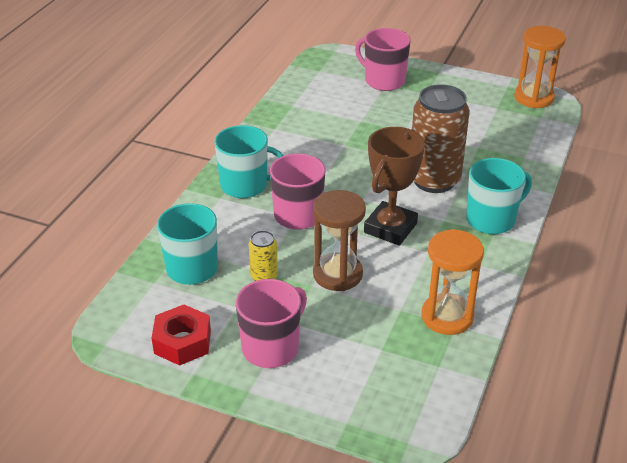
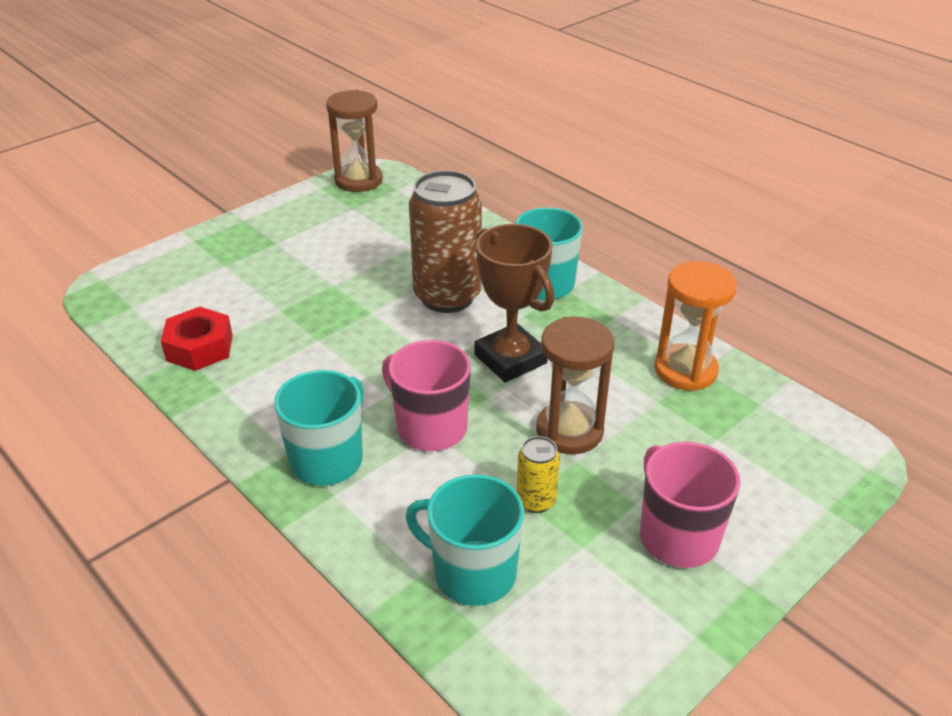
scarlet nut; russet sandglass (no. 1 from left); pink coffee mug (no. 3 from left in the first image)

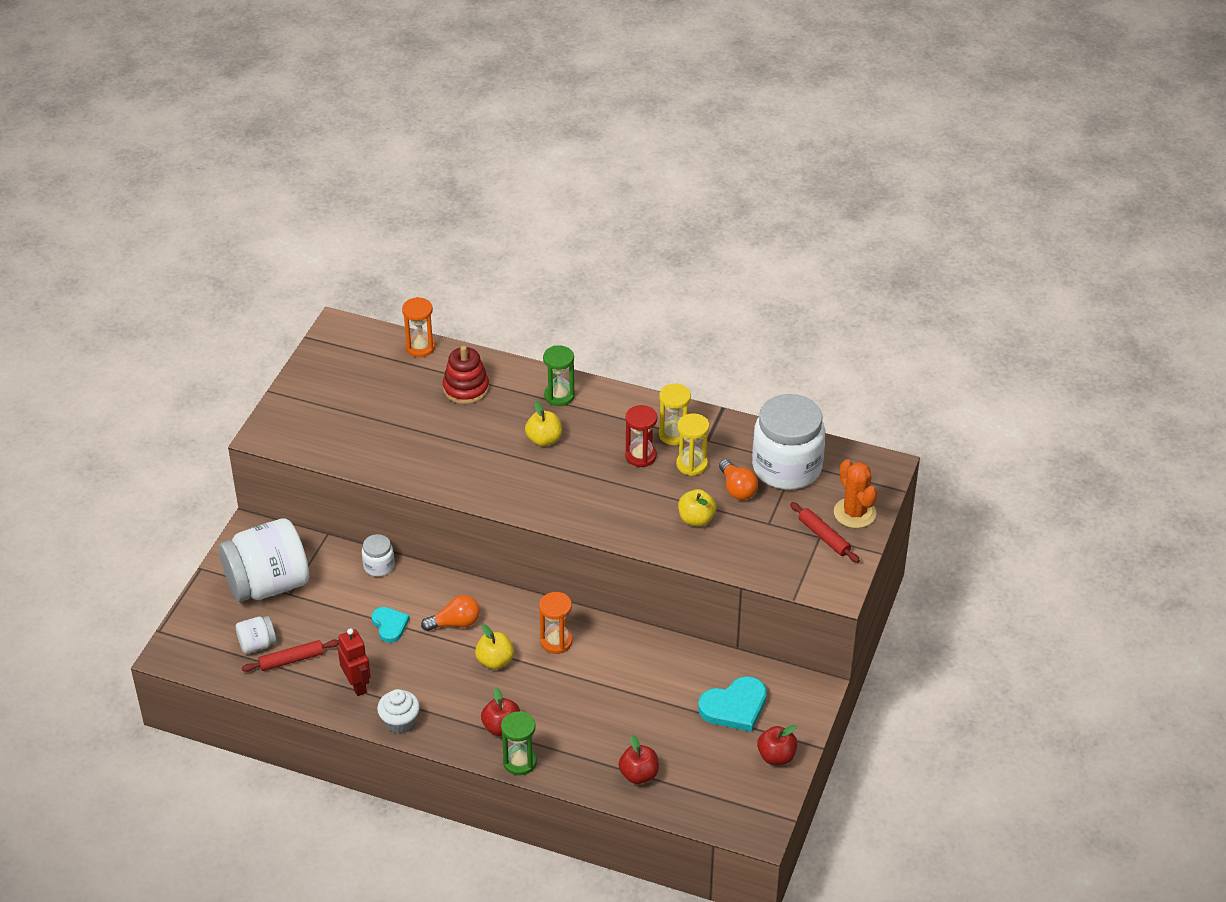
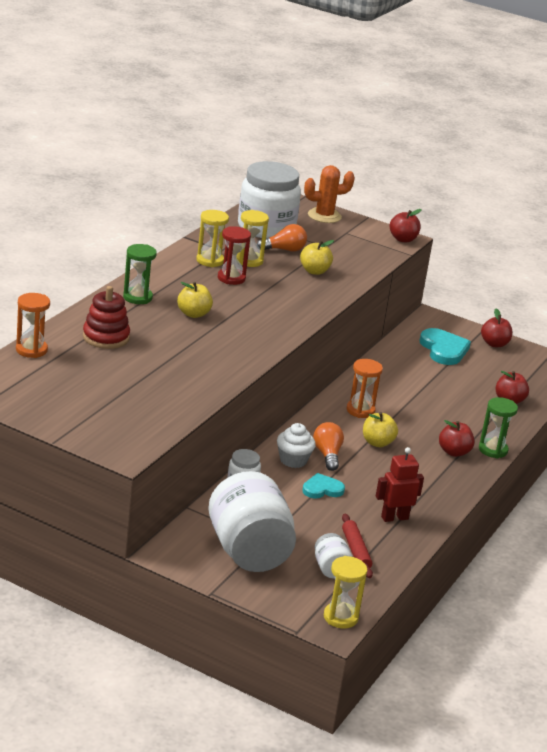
pure white fairy cake; yellow sandglass (no. 3 from left); scarlet toy apple (no. 1 from left); scarlet dough roller (no. 2 from left in the first image)

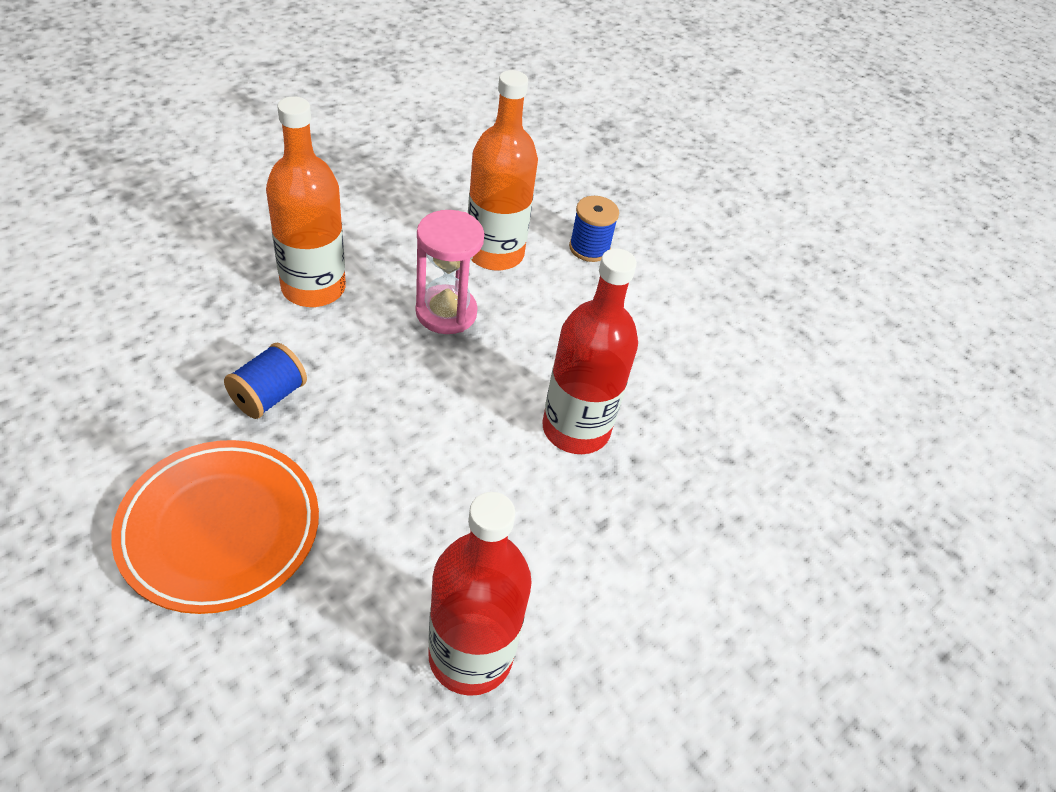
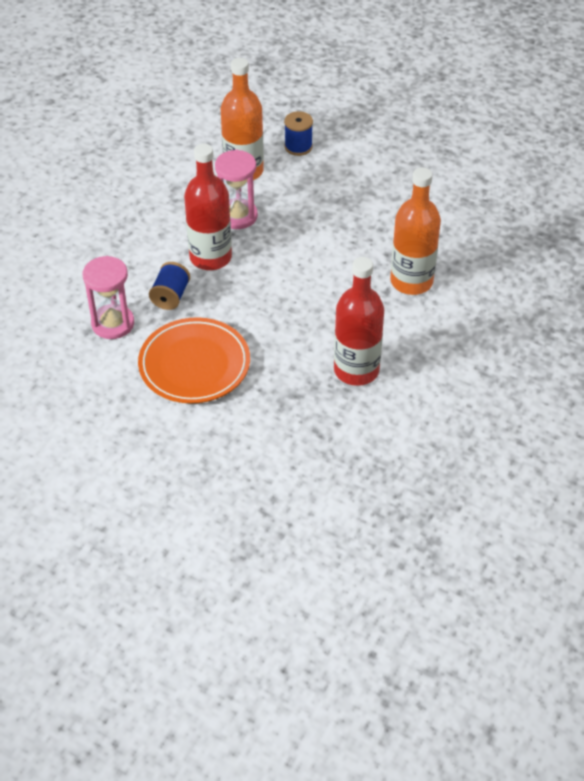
pink sandglass (no. 1 from left); scarlet drink bottle (no. 1 from left); orange-coloured drink bottle (no. 2 from left)

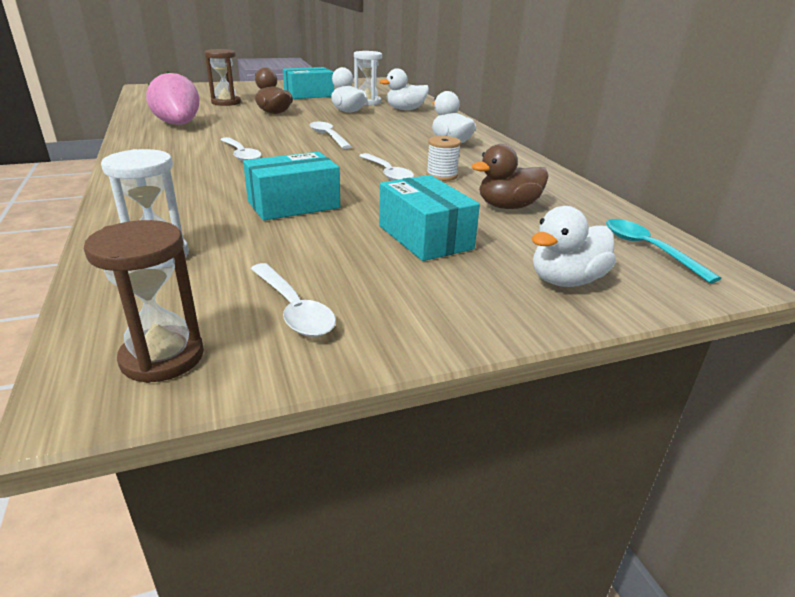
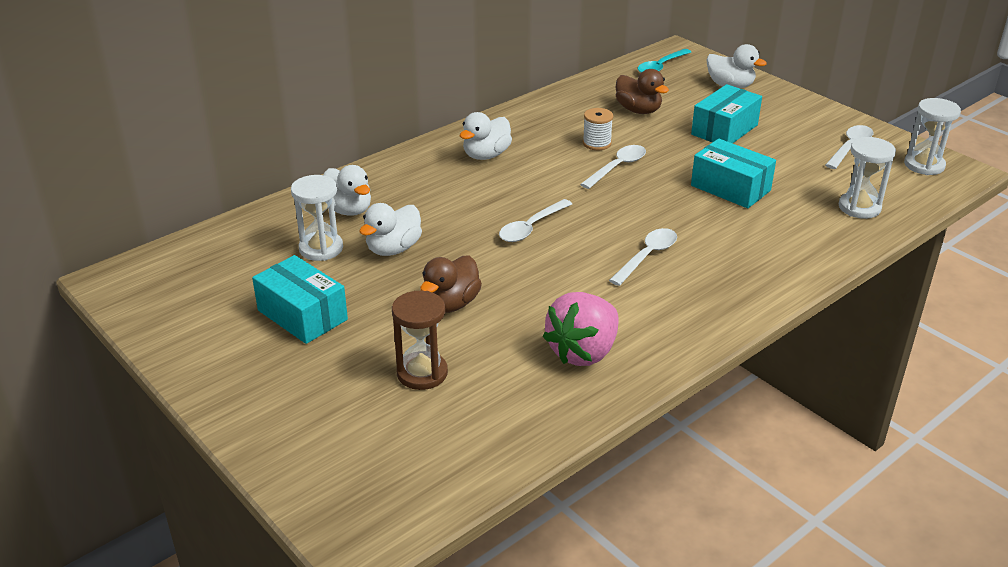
pure white sandglass (no. 3 from left)

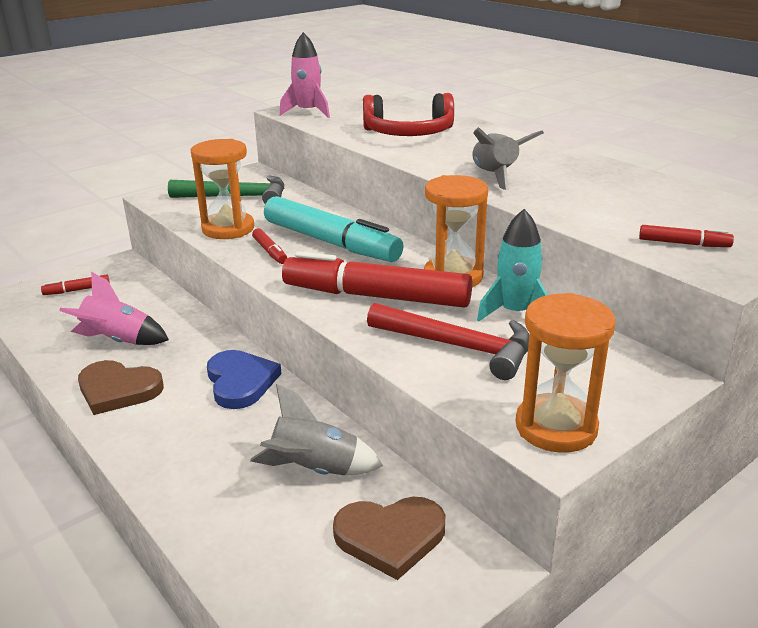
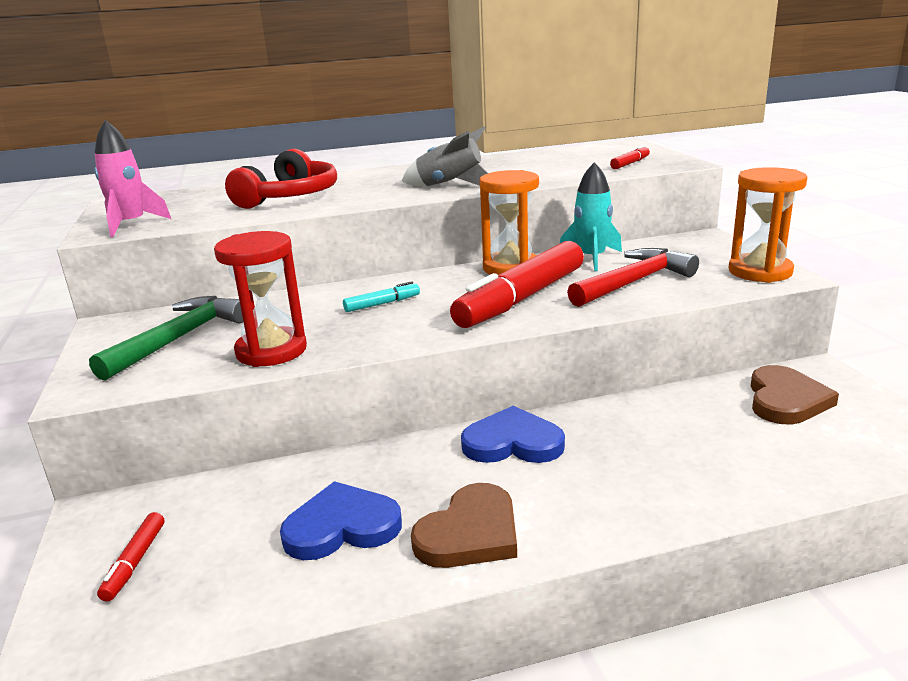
scarlet sandglass; royal blue heart (no. 1 from left); aqua felt pen; ash-grey rocket (no. 1 from left in the first image); scarlet felt pen (no. 2 from left in the first image)

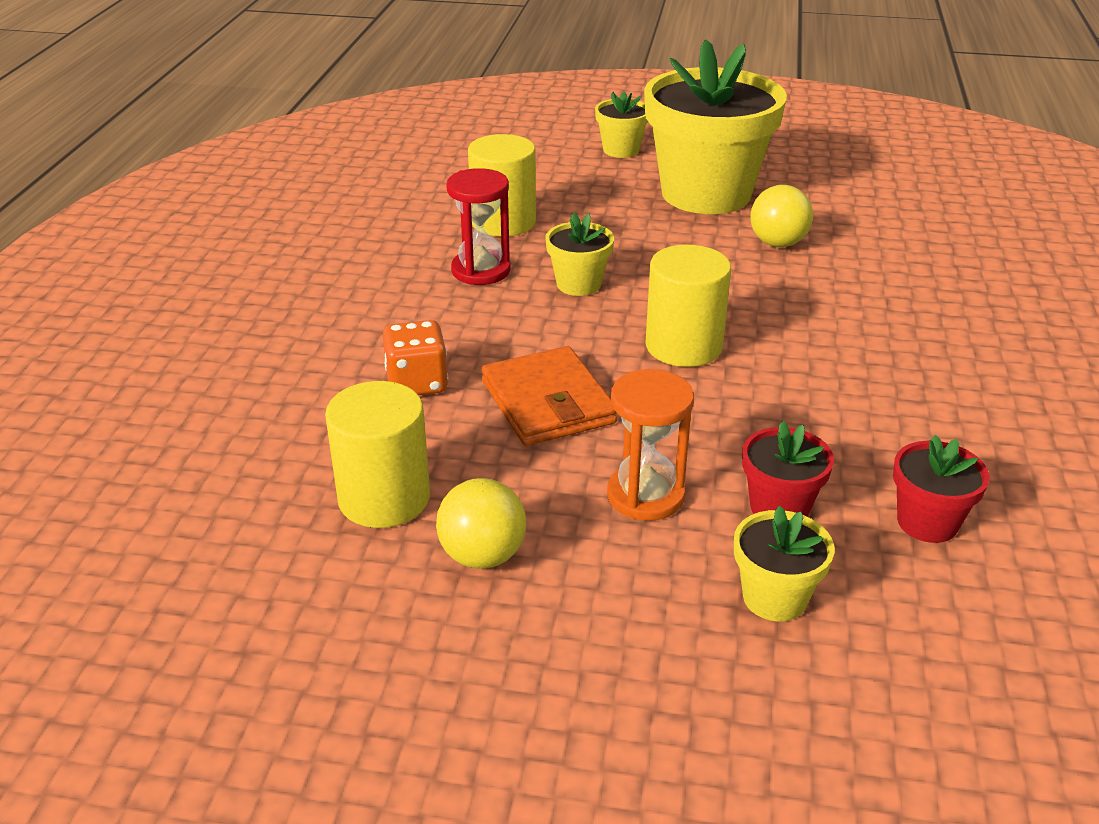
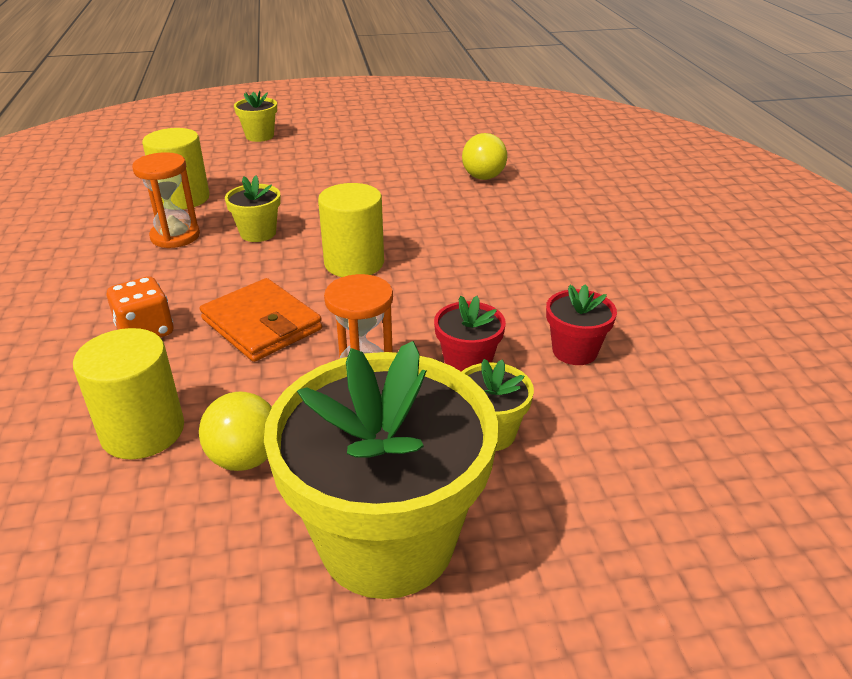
orange-coloured sandglass (no. 1 from left); yellow potted plant (no. 3 from left); yellow play ball (no. 2 from left)

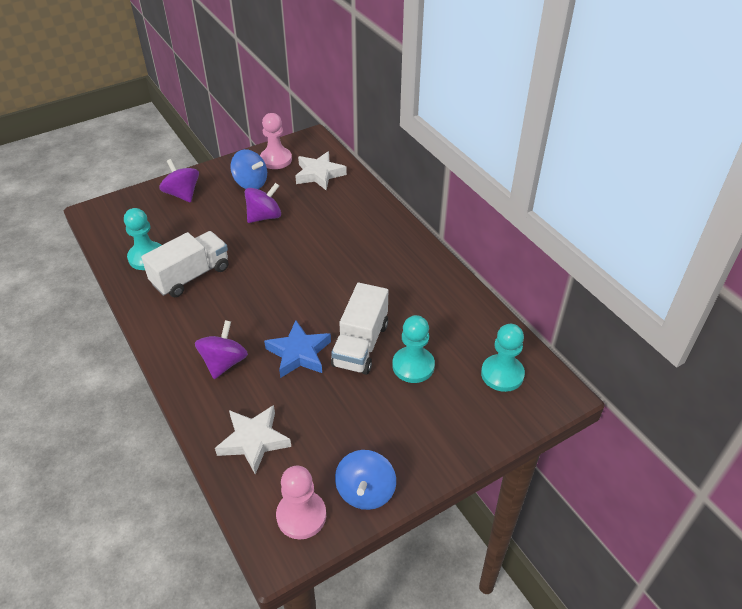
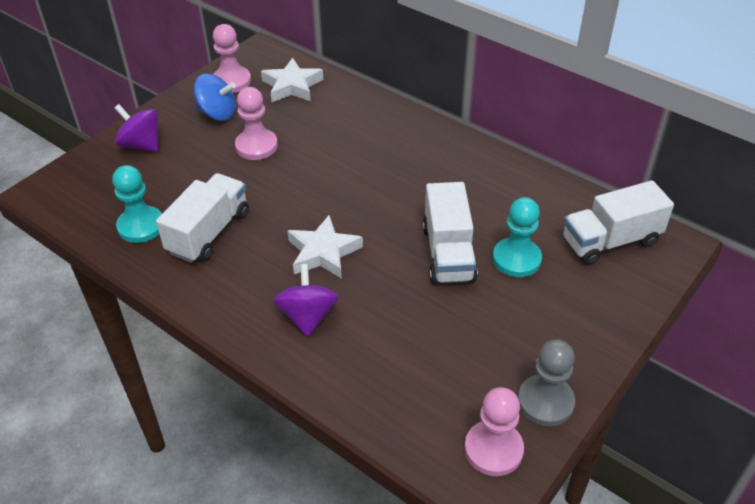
pink pawn (no. 2 from left); pure white five-pointed star (no. 2 from left); ash-grey pawn; pure white lorry (no. 3 from left); royal blue five-pointed star

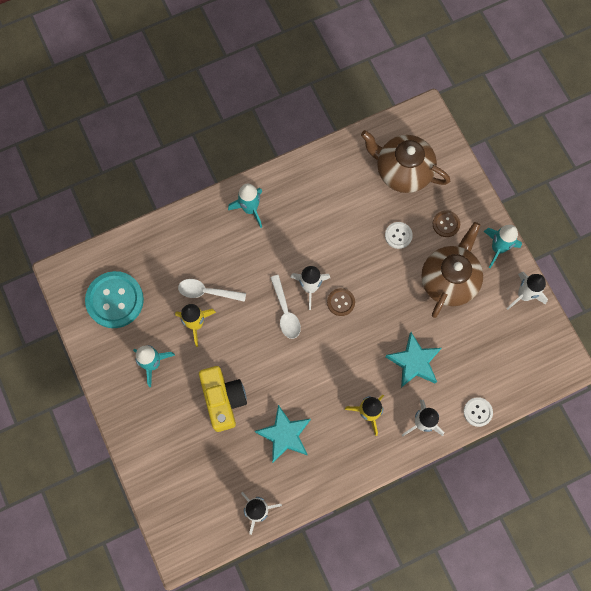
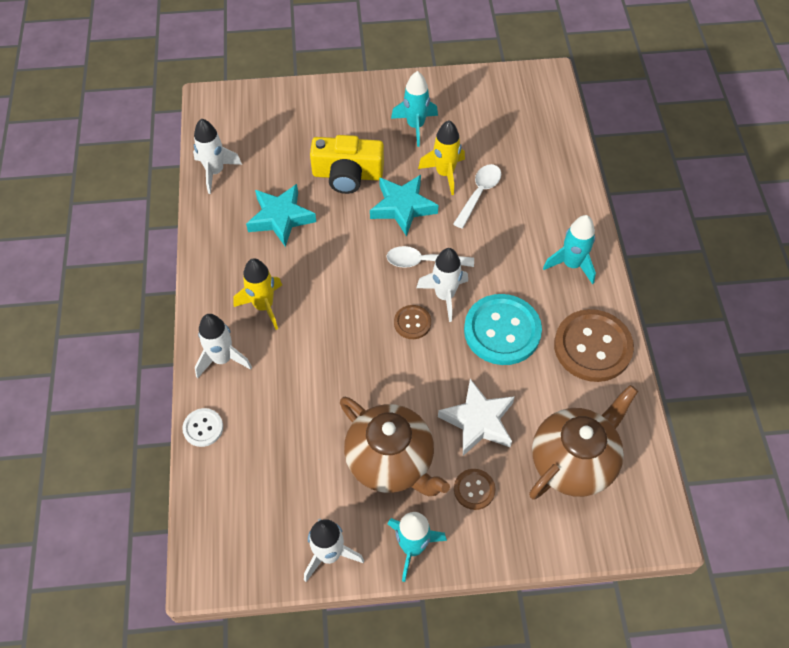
aqua five-pointed star (no. 2 from left); pure white five-pointed star; aqua shirt button; russet shirt button (no. 3 from left)

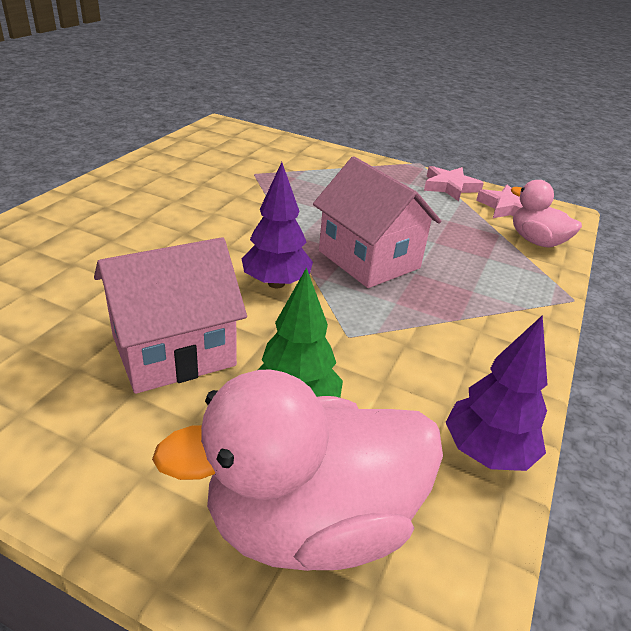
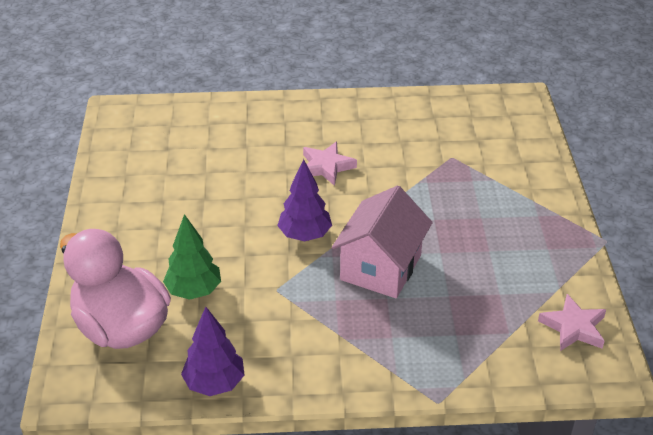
pink five-pointed star (no. 1 from left); pink house (no. 1 from left in the first image); pink rubber duck (no. 2 from left in the first image)

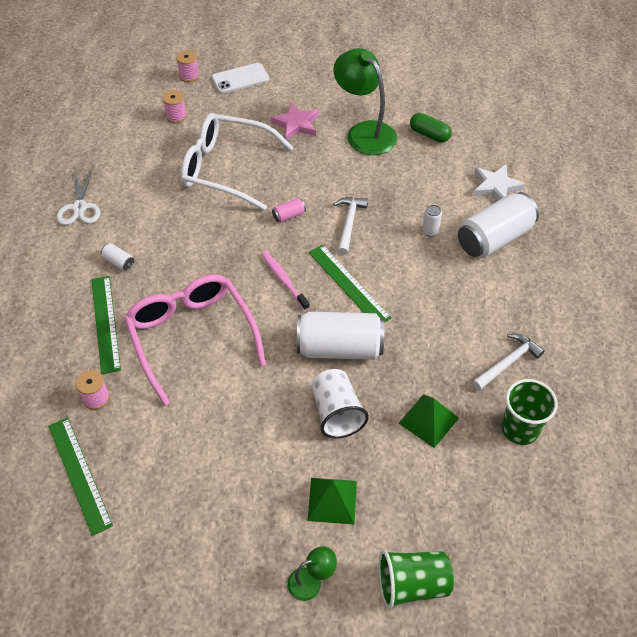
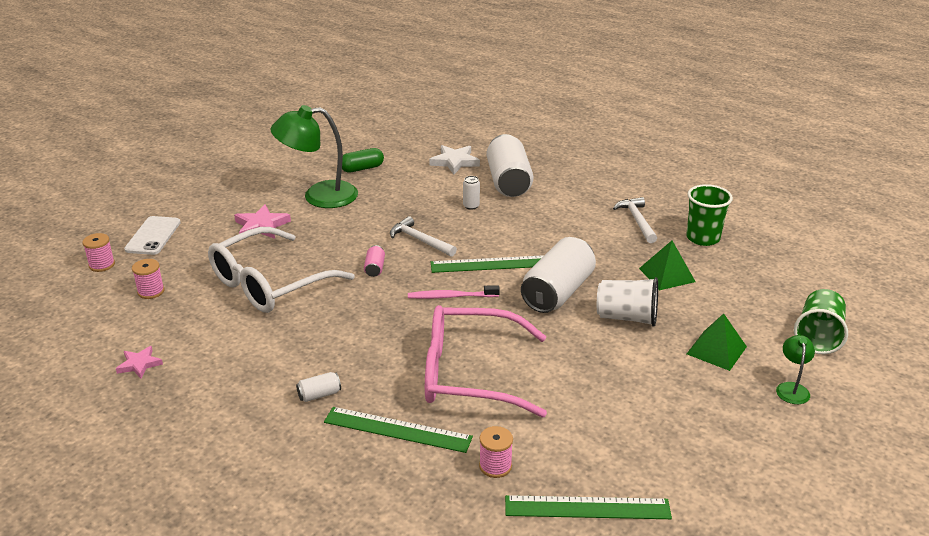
pink five-pointed star (no. 1 from left); pure white scissors

